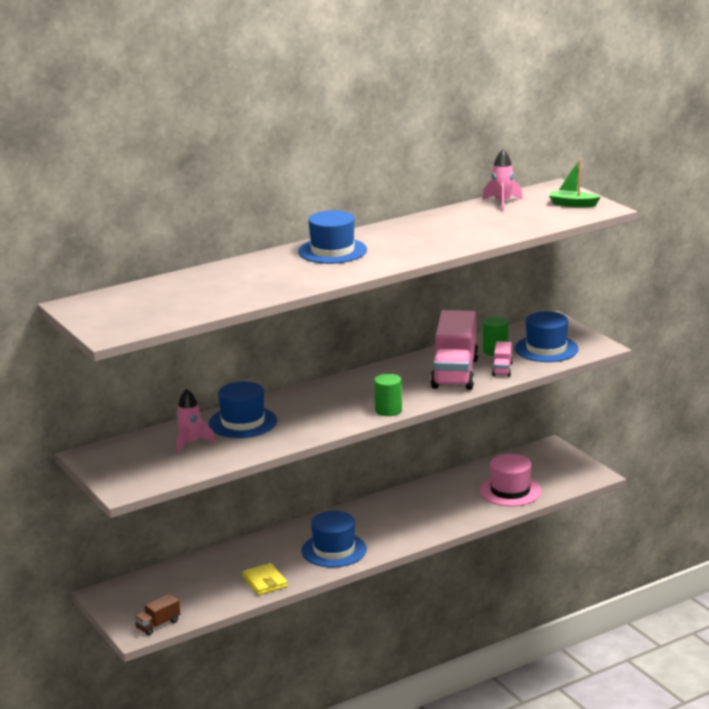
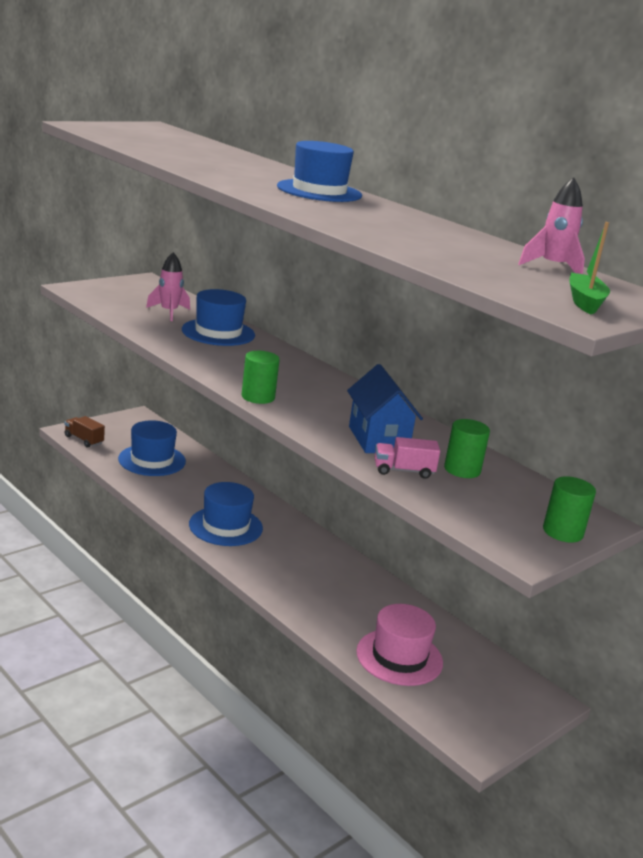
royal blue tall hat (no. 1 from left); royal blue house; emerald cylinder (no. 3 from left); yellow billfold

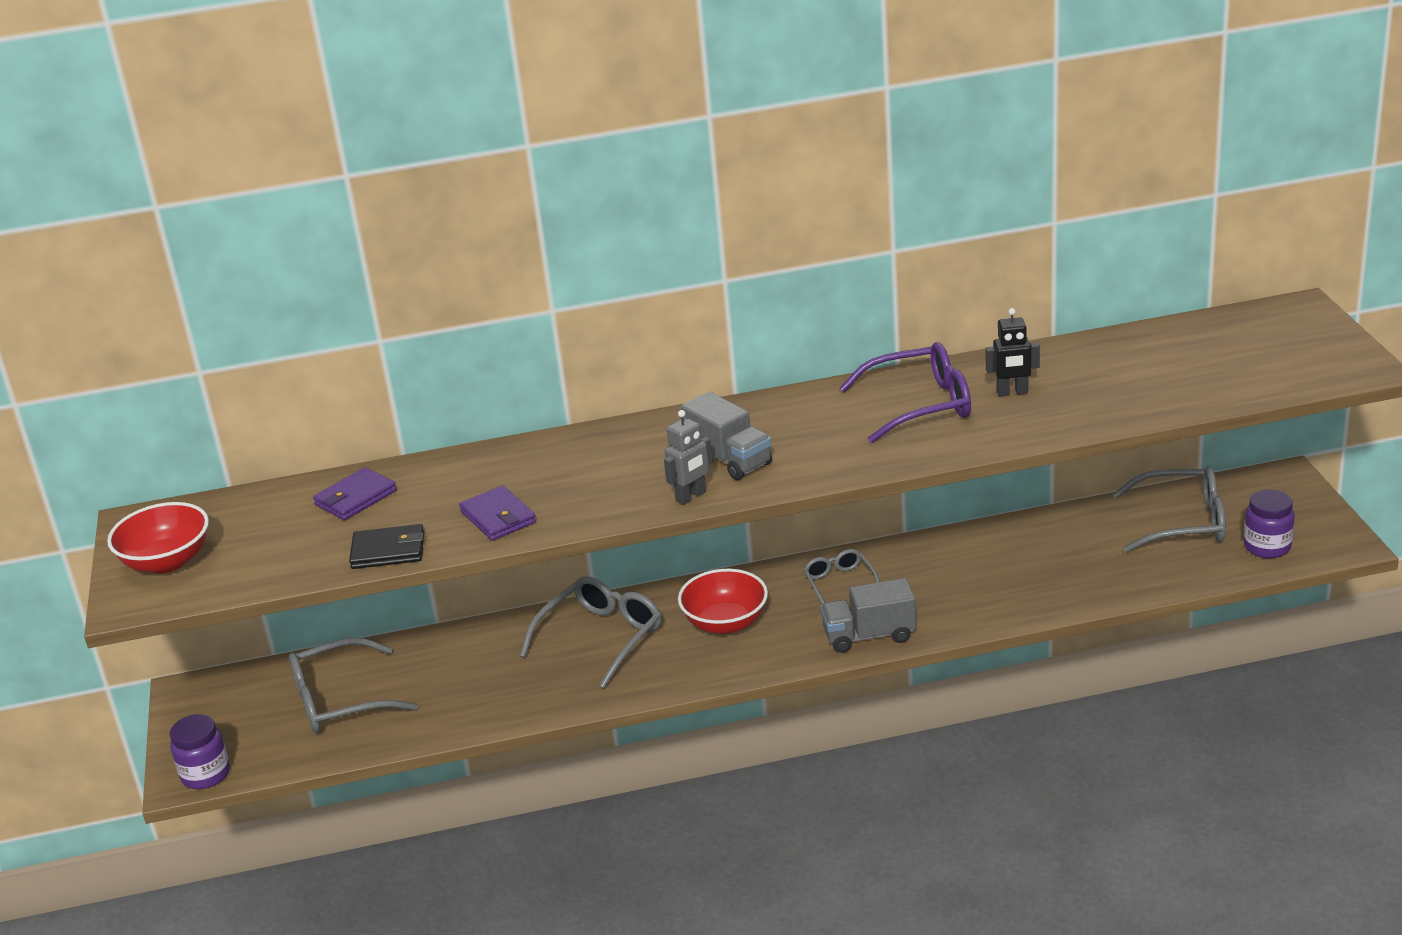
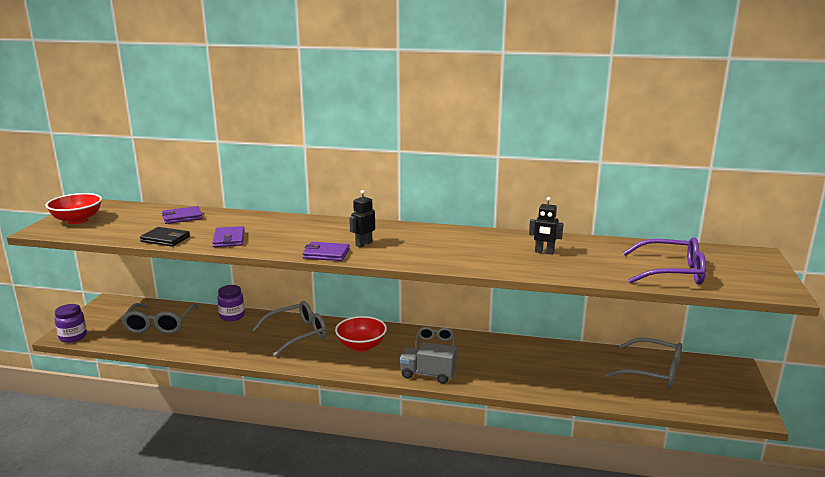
ash-grey eyeglasses (no. 1 from left); violet preserve jar (no. 2 from left); violet billfold (no. 3 from left); ebony robot figure (no. 1 from left); violet eyeglasses

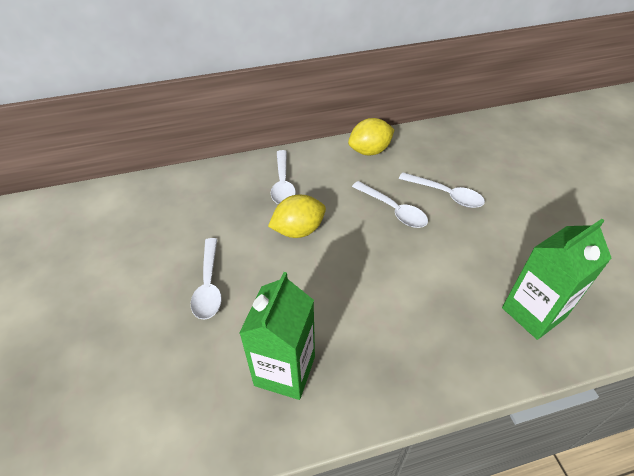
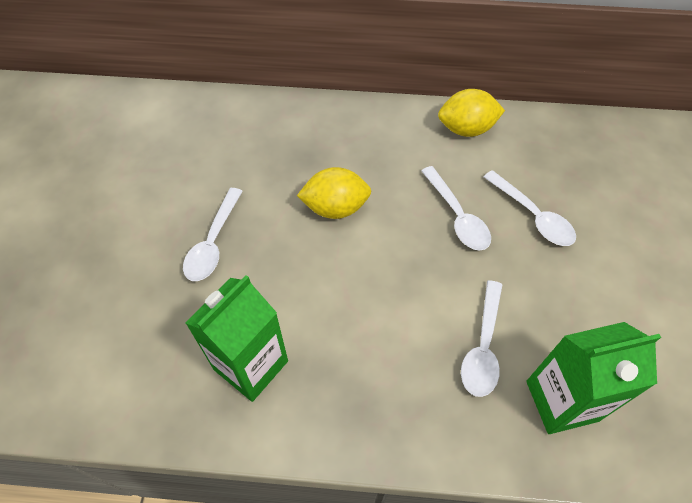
pure white teaspoon (no. 3 from left)

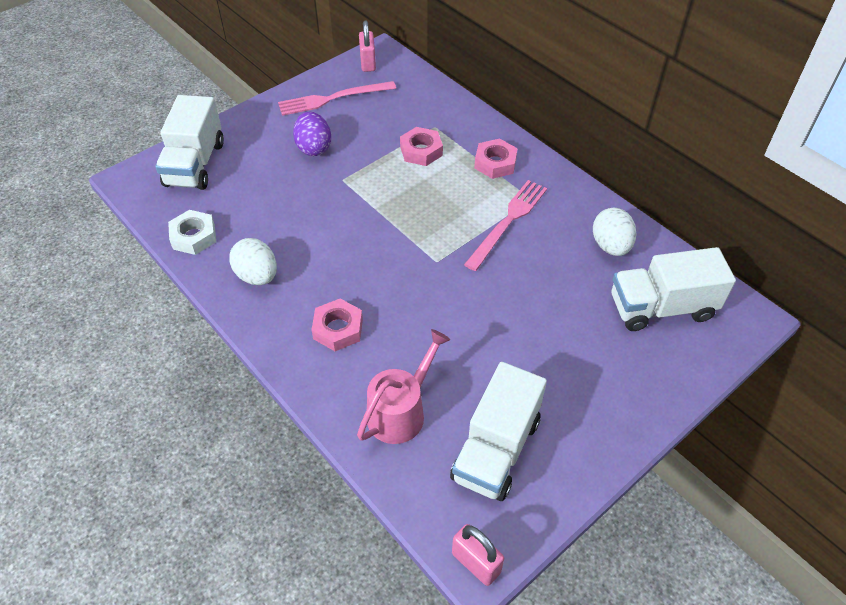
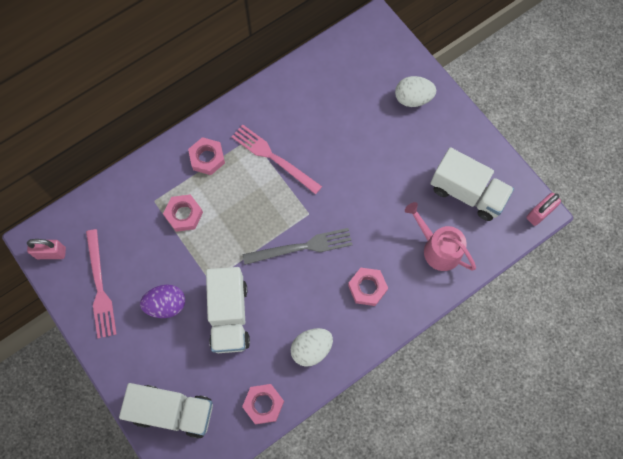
pure white lorry (no. 2 from left); pink nut (no. 3 from left); ash-grey table fork; pure white egg shape (no. 2 from left)

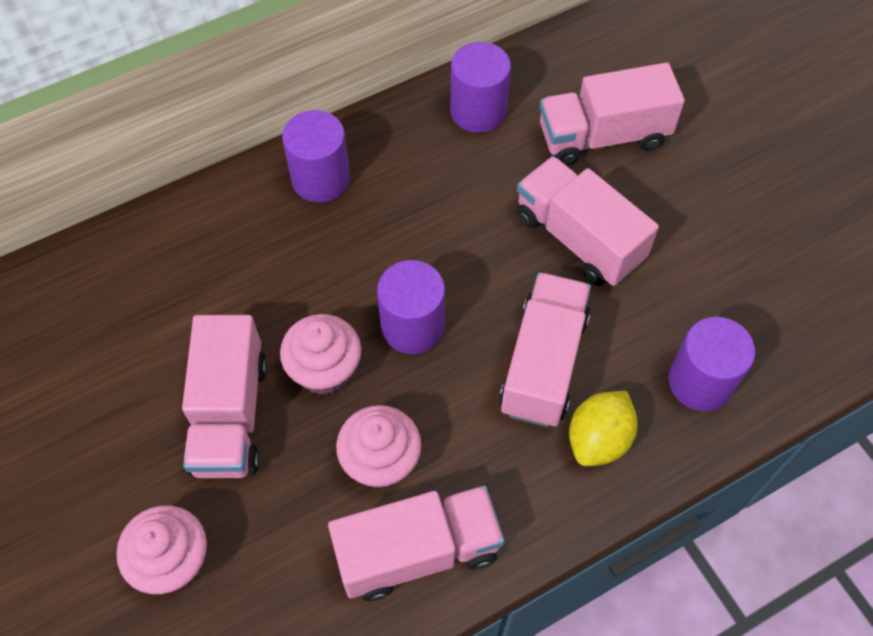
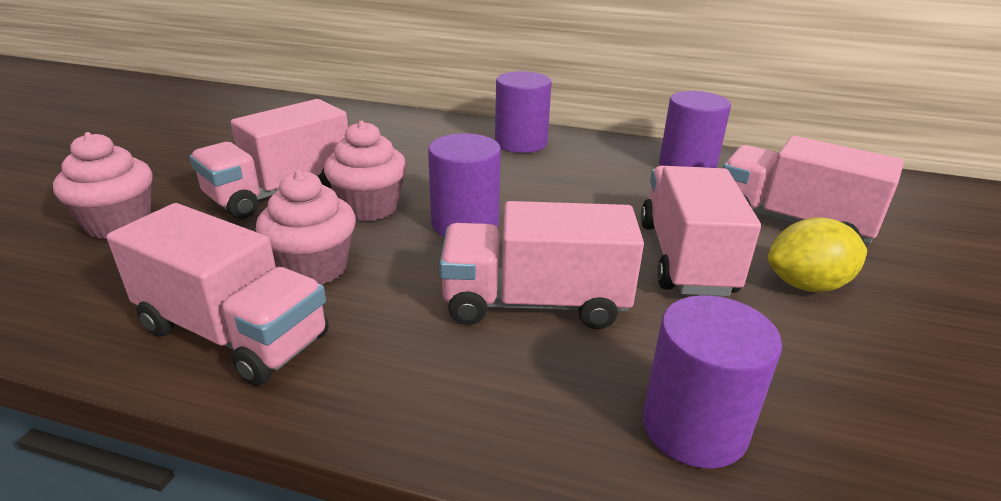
pink lorry (no. 3 from left); yellow lemon

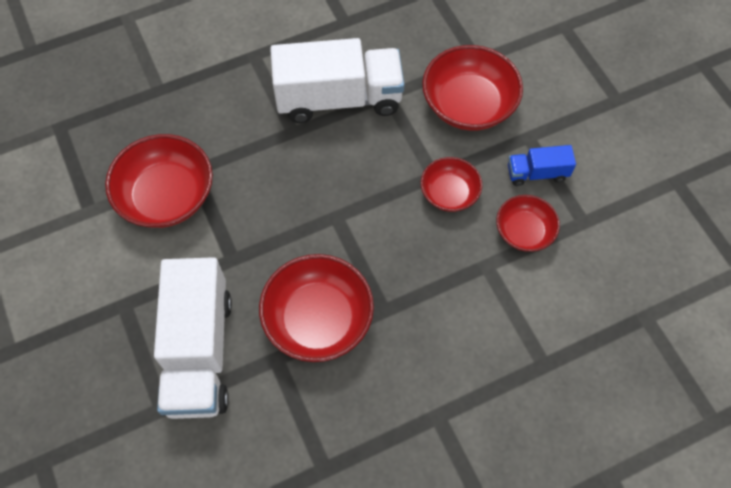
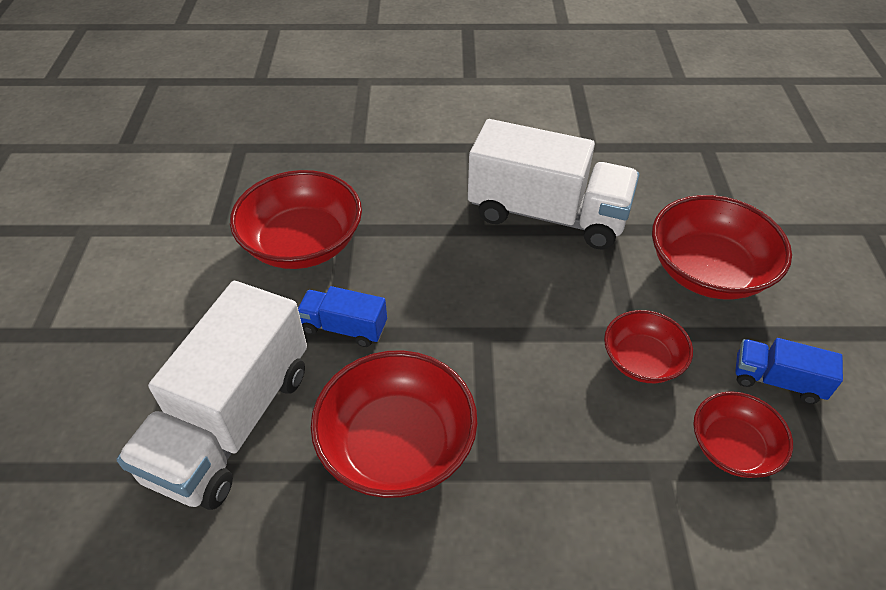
royal blue lorry (no. 1 from left)

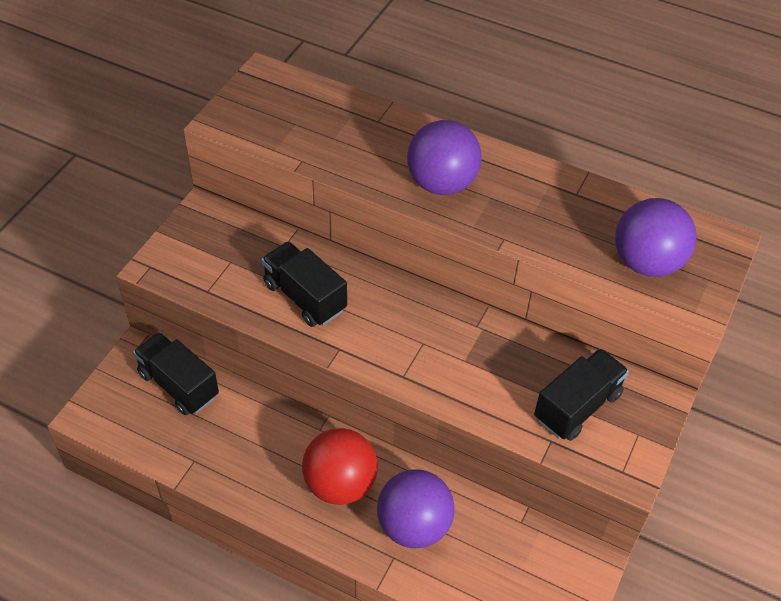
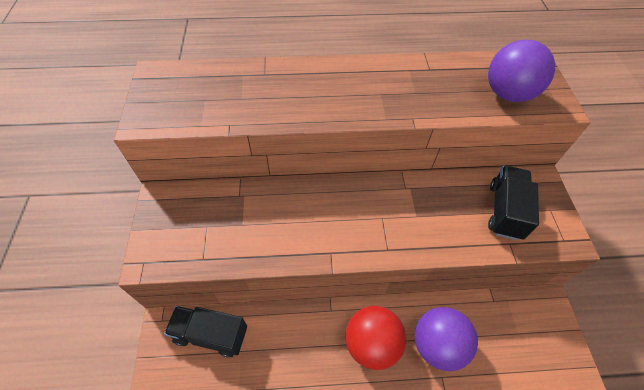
ebony lorry (no. 2 from left in the first image); violet play ball (no. 2 from left in the first image)

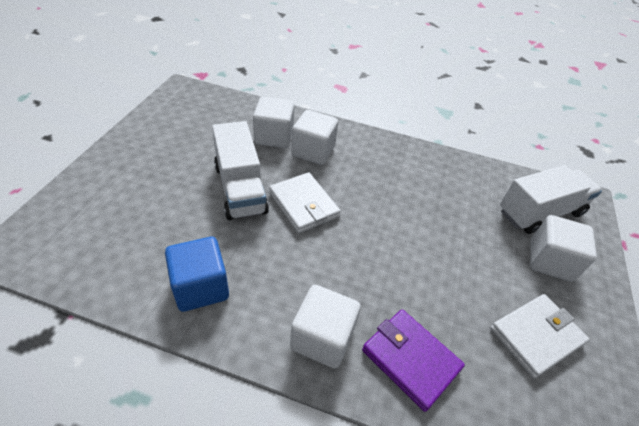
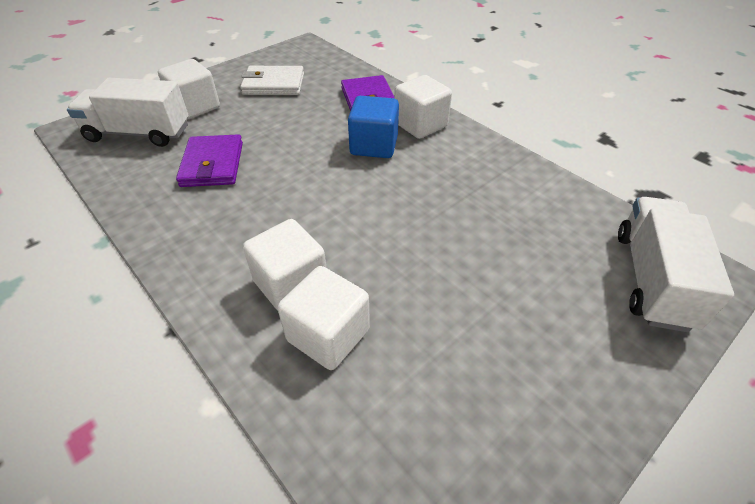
violet billfold (no. 1 from left); royal blue block; pure white lorry (no. 2 from left); pure white billfold (no. 1 from left in the first image)

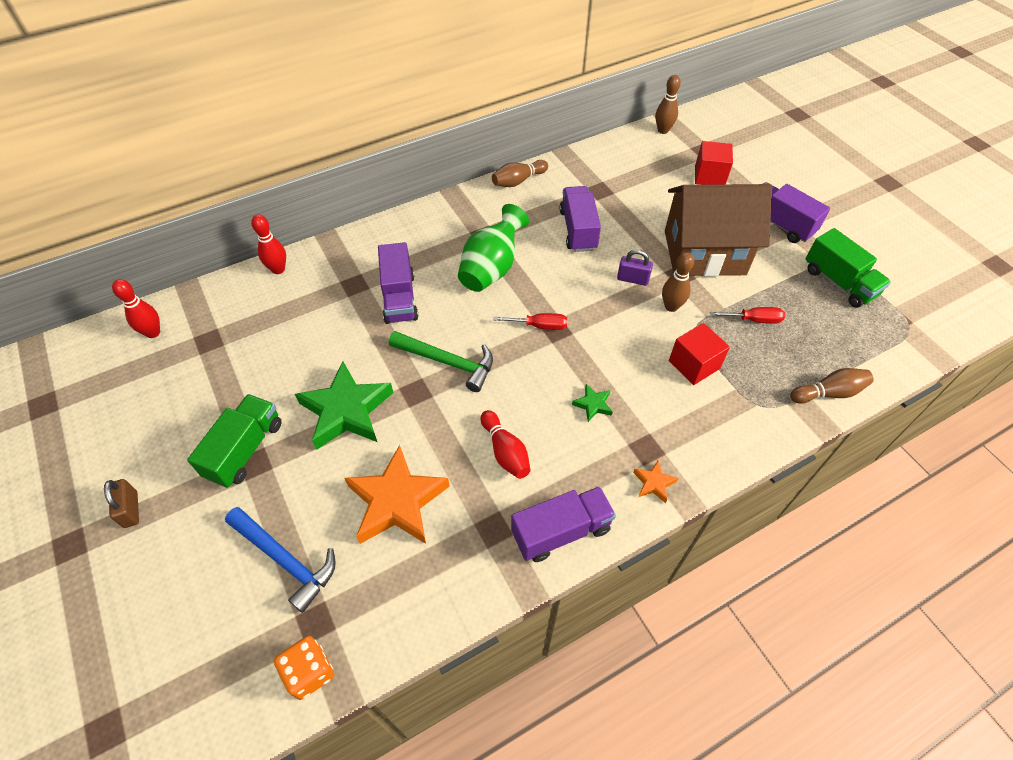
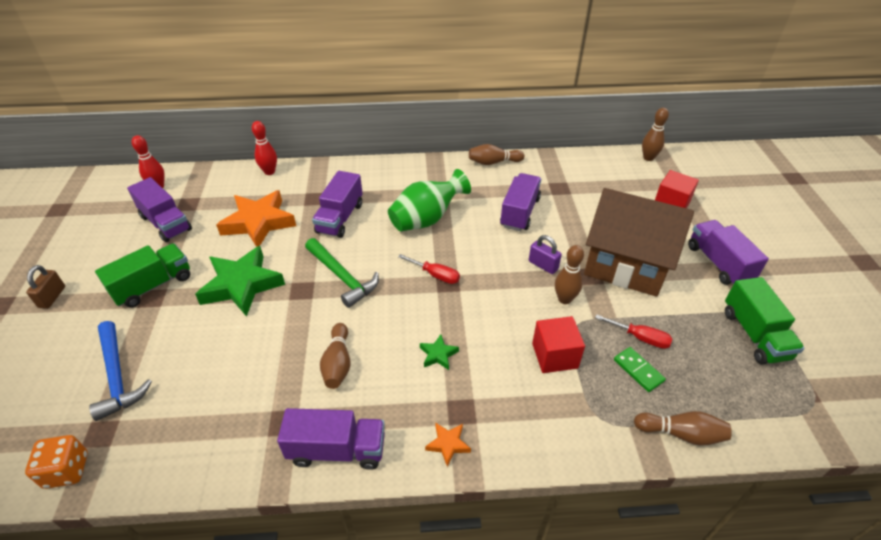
violet lorry (no. 1 from left); orange-coloured five-pointed star (no. 1 from left); russet bowling pin (no. 1 from left); emerald domino tile

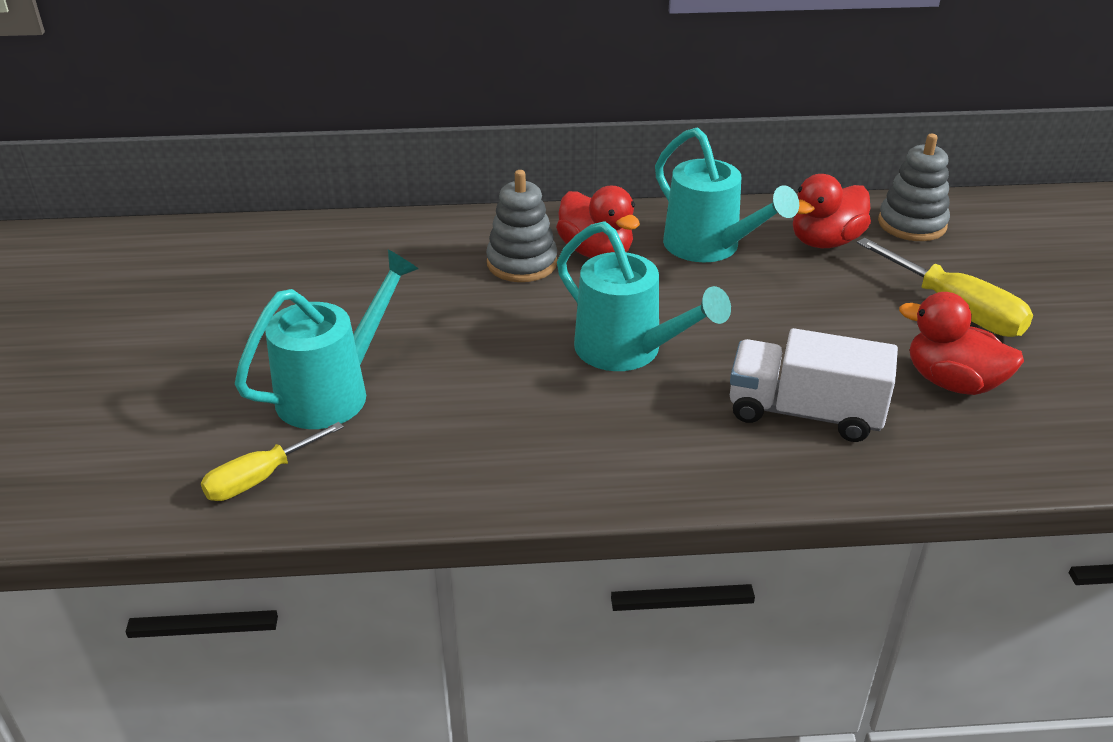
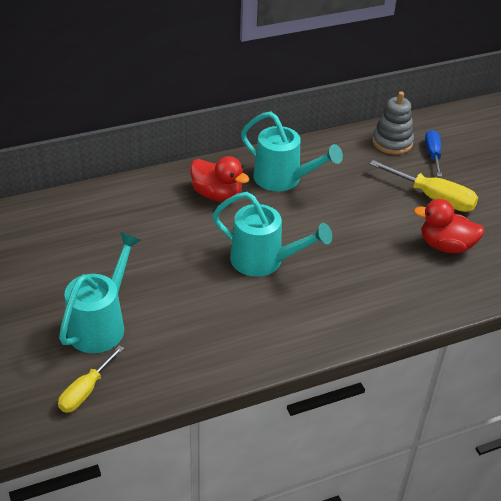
royal blue screwdriver; ash-grey stacking toy (no. 1 from left in the first image); pure white lorry; scarlet rubber duck (no. 2 from left in the first image)

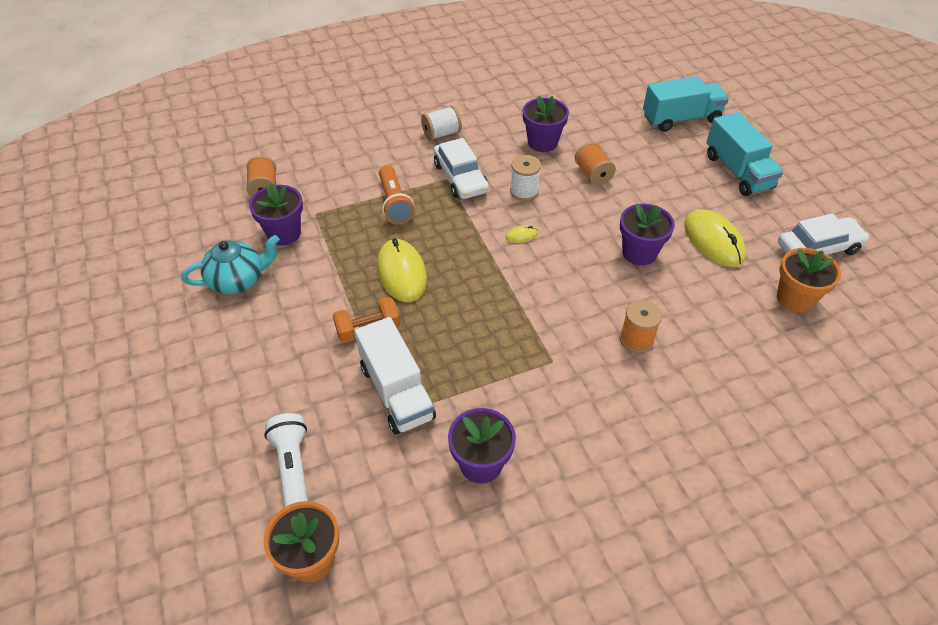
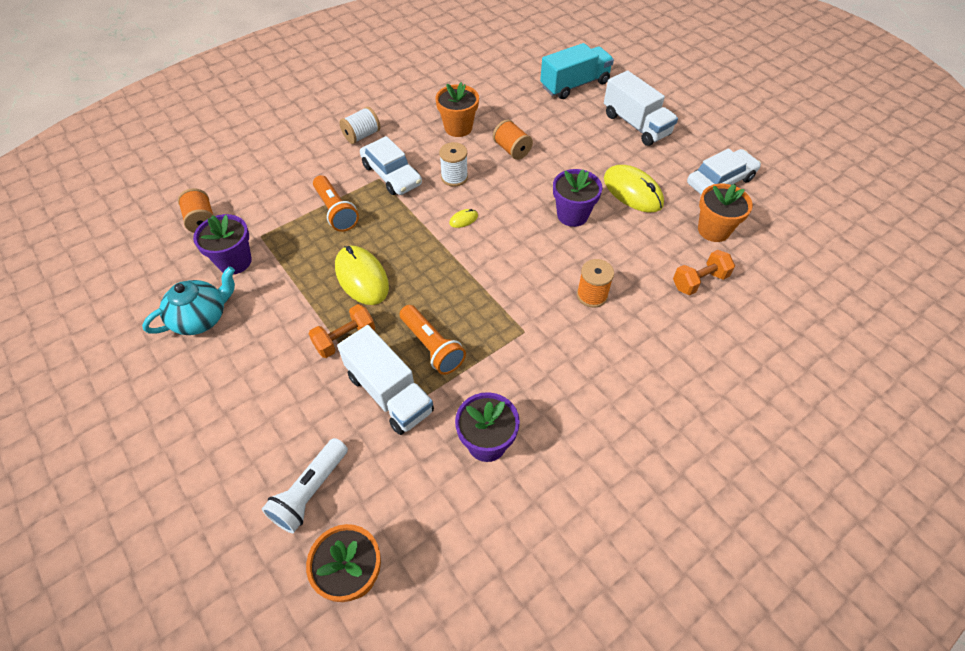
pure white flashlight; orange-coloured flashlight (no. 2 from left); orange-coloured potted plant (no. 2 from left); pure white lorry (no. 2 from left); orange-coloured hand weight (no. 2 from left)

